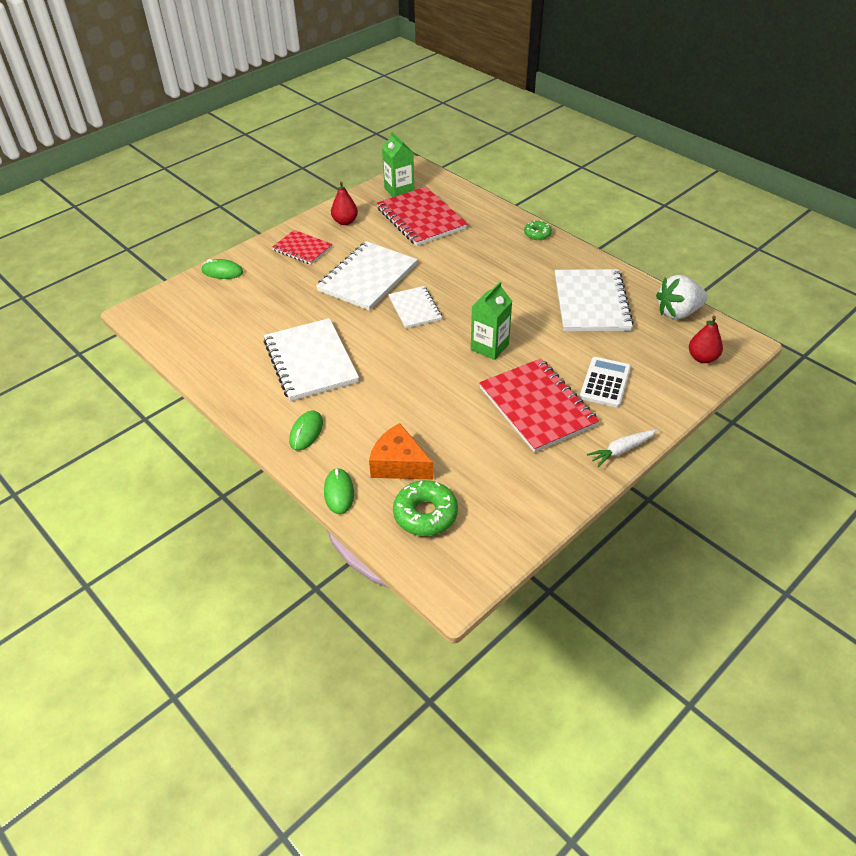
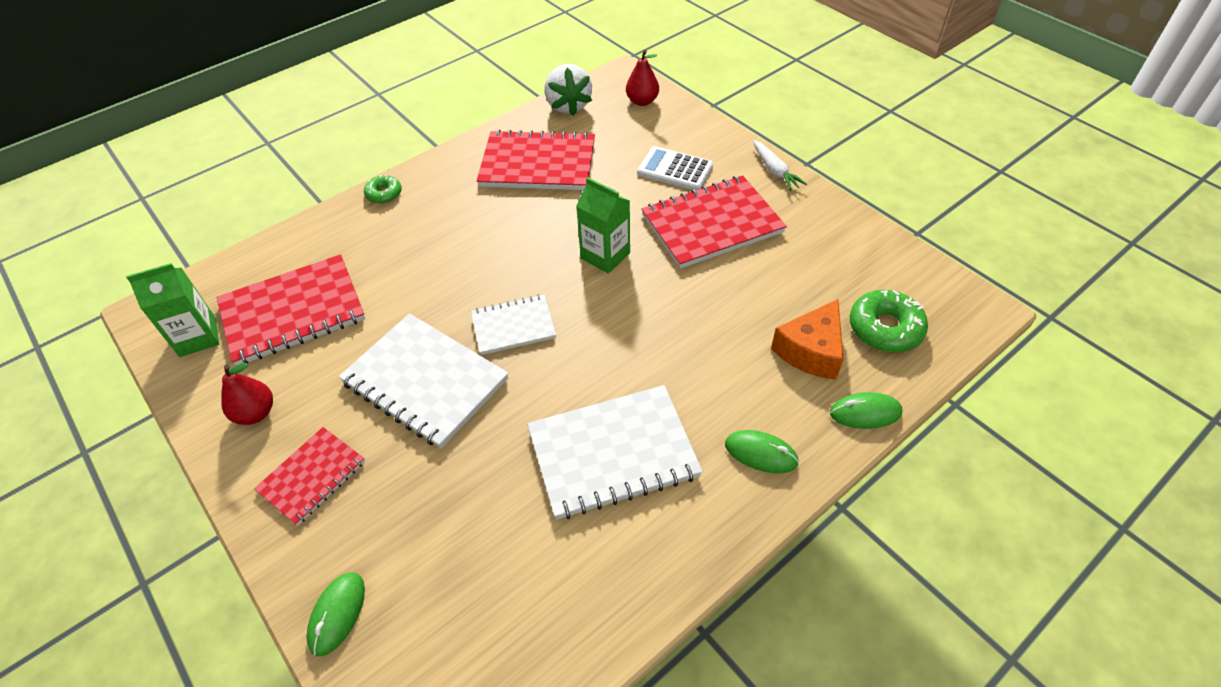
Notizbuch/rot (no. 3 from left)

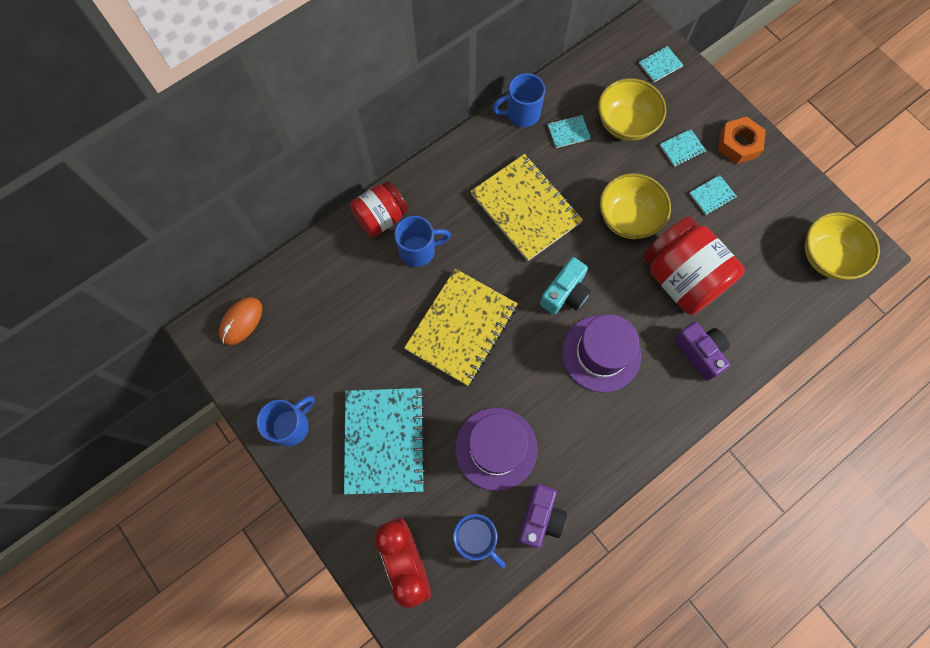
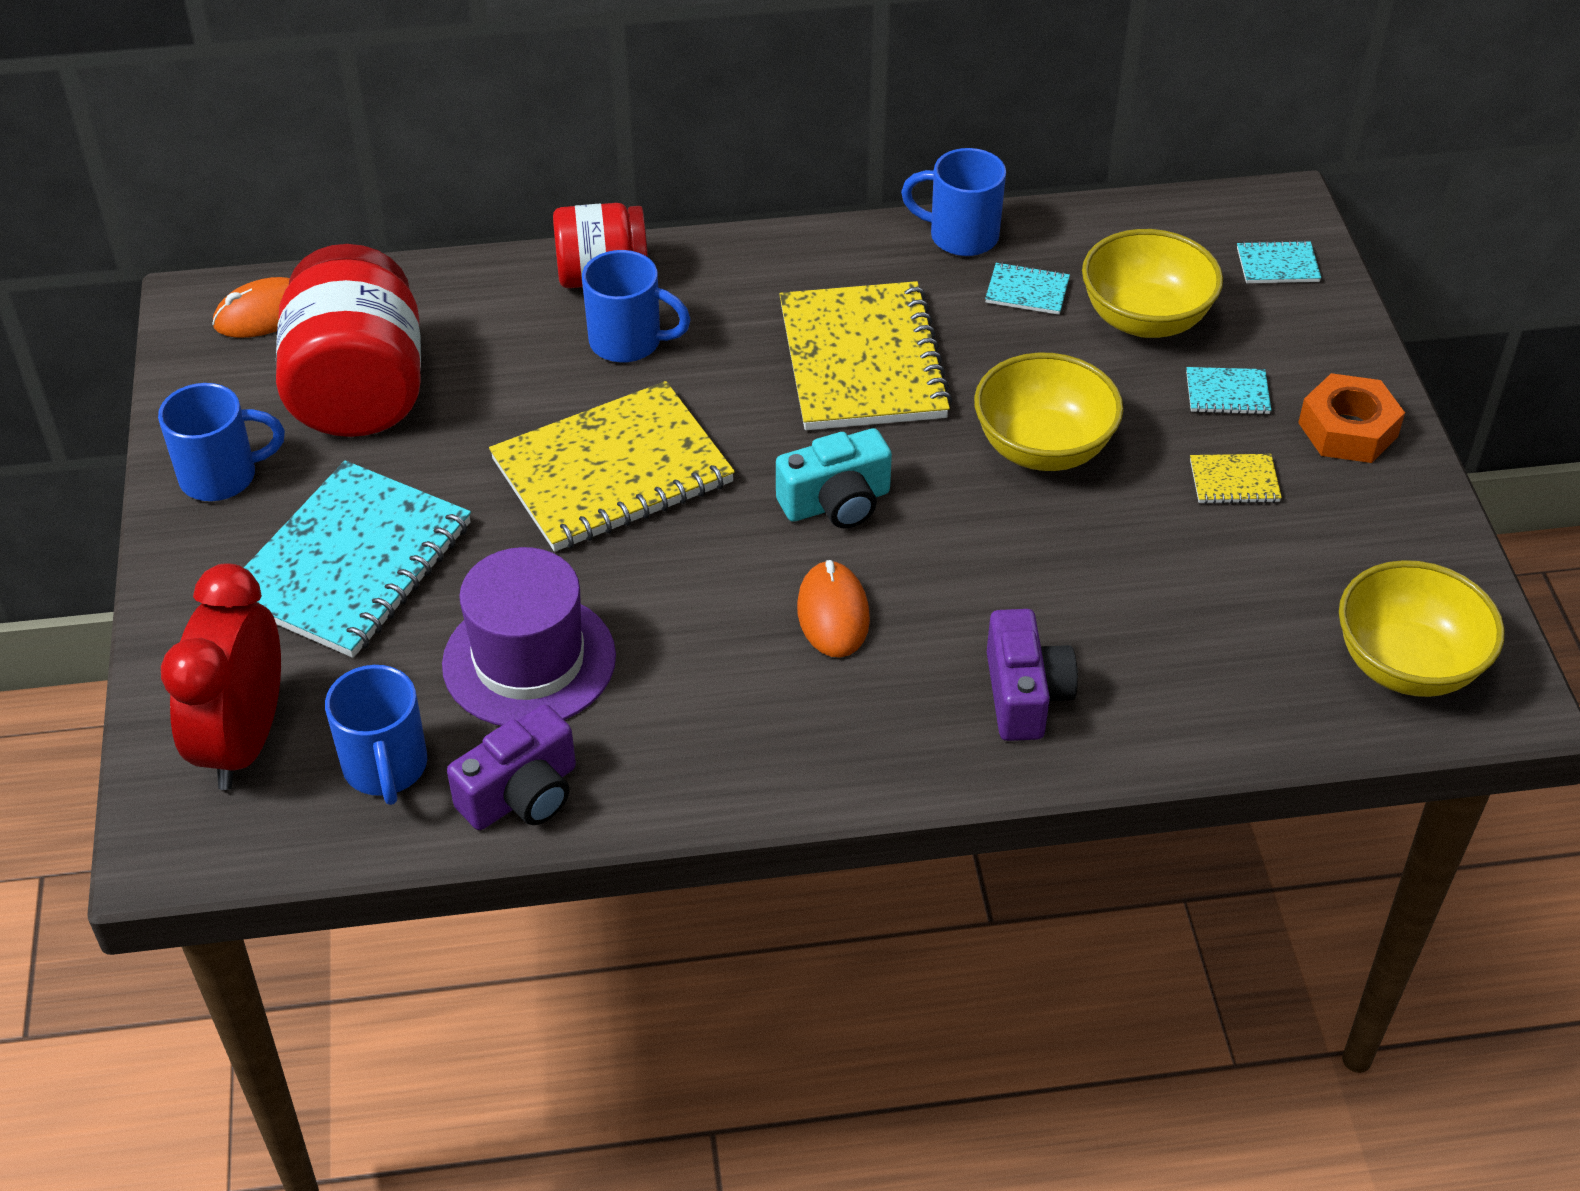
Einmachglas/rot (no. 1 from left)
Computermaus/orange (no. 2 from left)
Notizbuch/gelb (no. 3 from left)

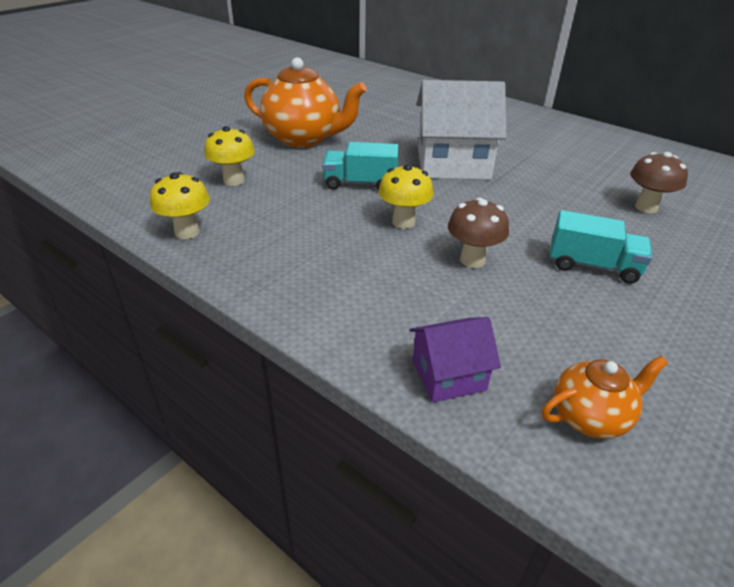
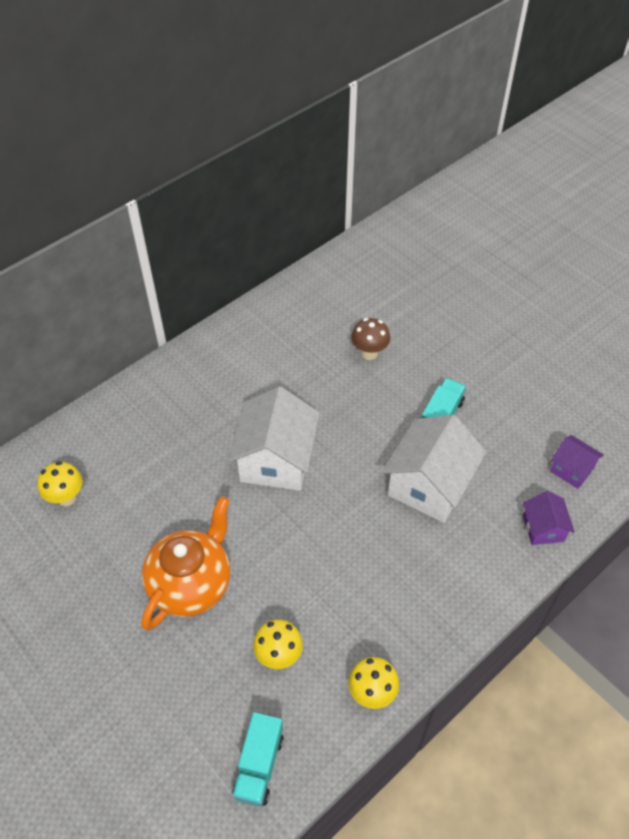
Lastwagen/türkis (no. 1 from left)
Pilz/gelb (no. 1 from left)
Haus/weiß (no. 2 from left)
Haus/lila (no. 2 from left)

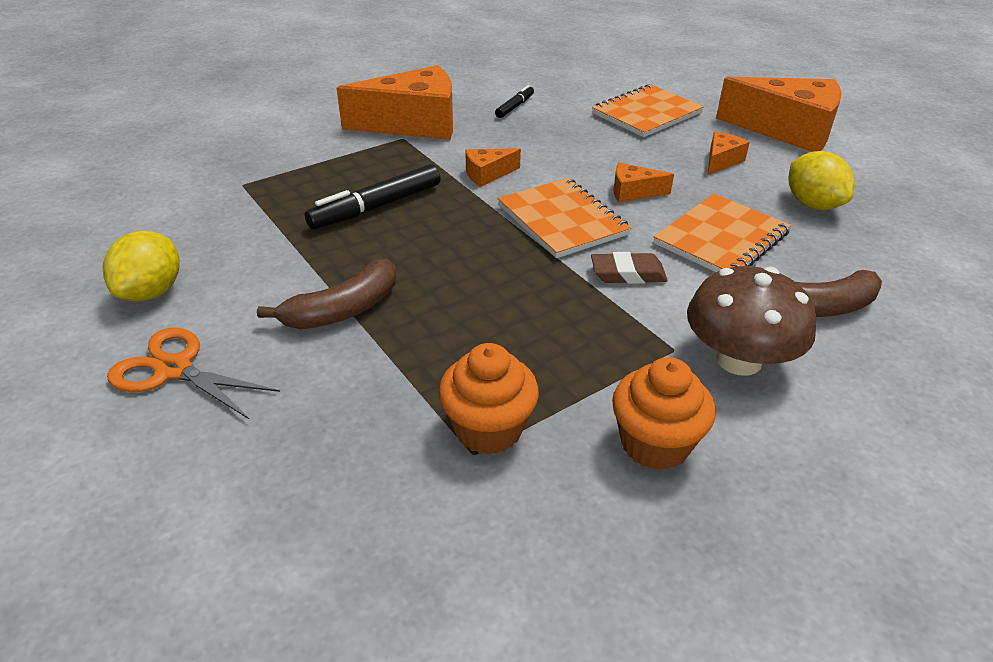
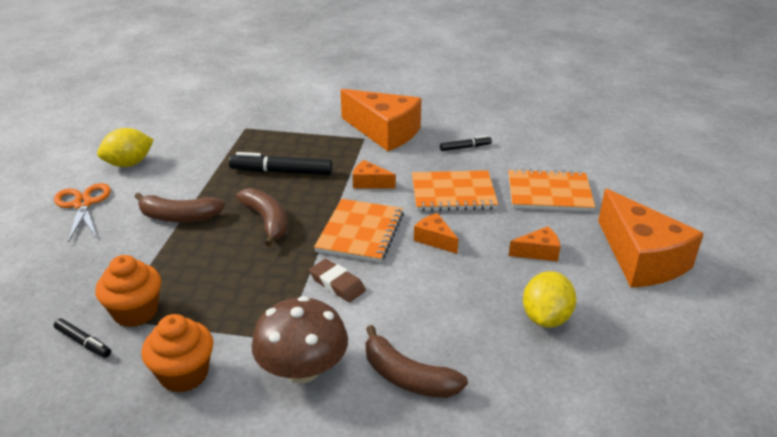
Filzstift/schwarz (no. 1 from left)
Banane/braun (no. 2 from left)
Notizbuch/orange (no. 2 from left)

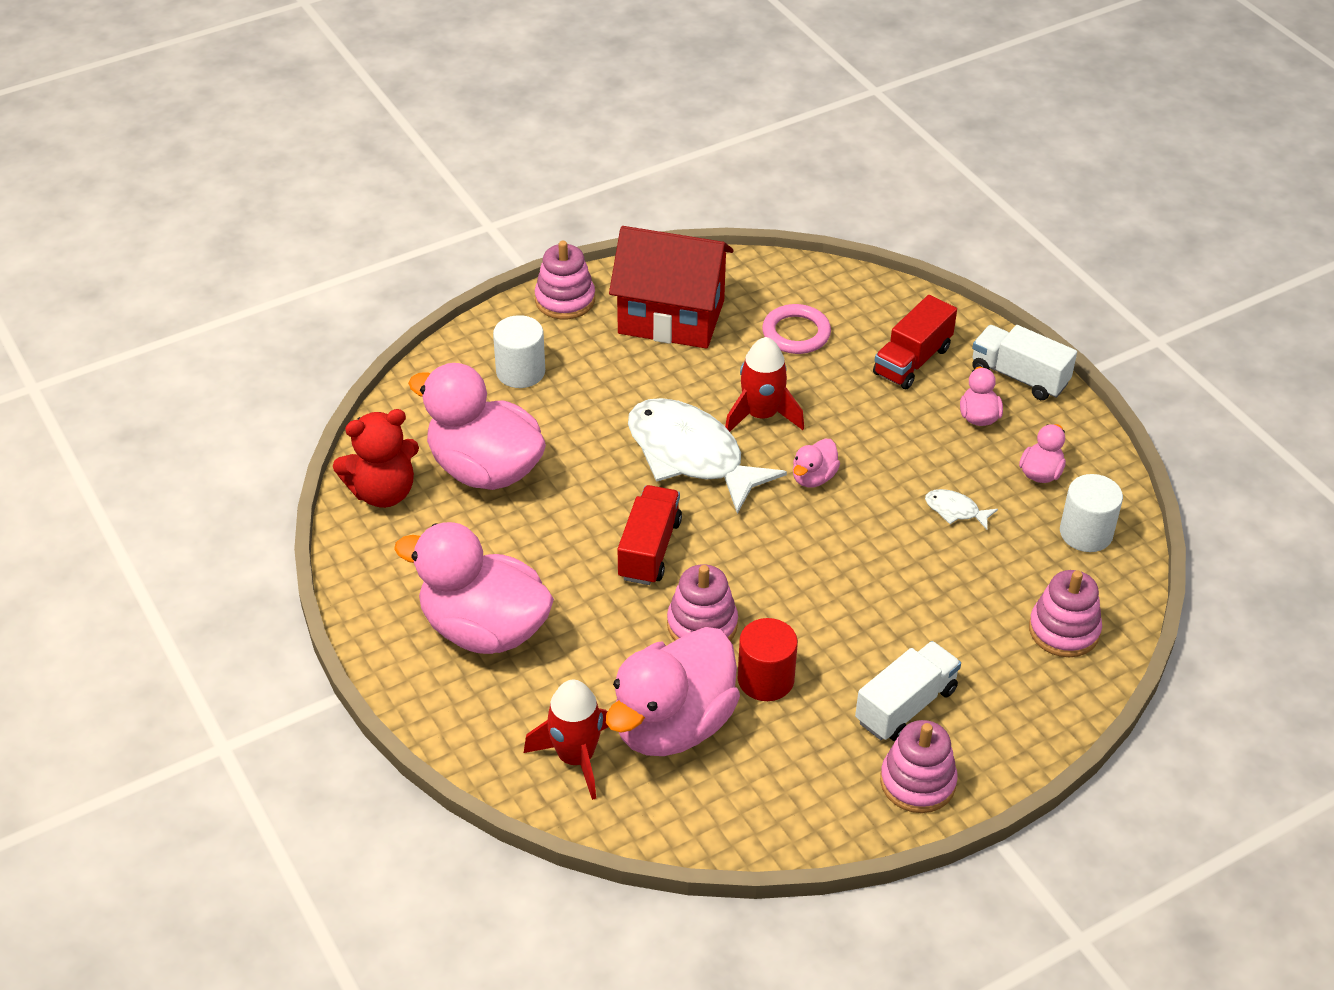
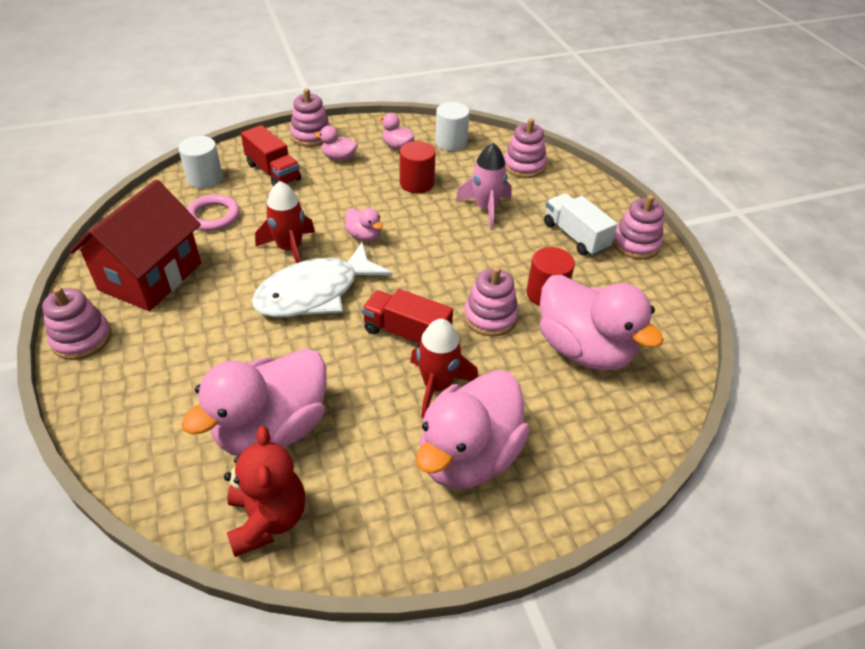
Rakete/rosa
Vollzylinder/weiß (no. 1 from left)
Rakete/rot (no. 2 from left)
Vollzylinder/rot (no. 1 from left)
Stapelspielzeug/rosa (no. 2 from left)

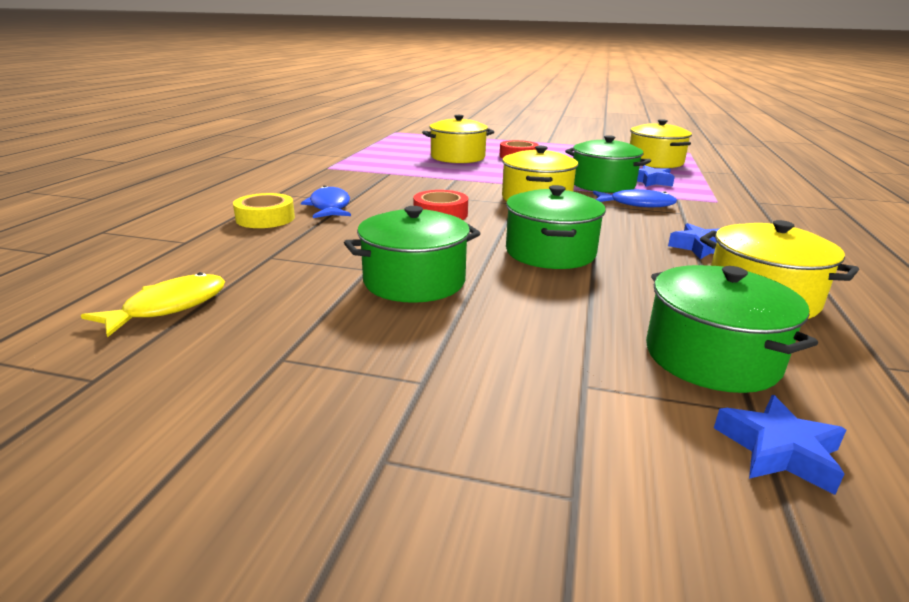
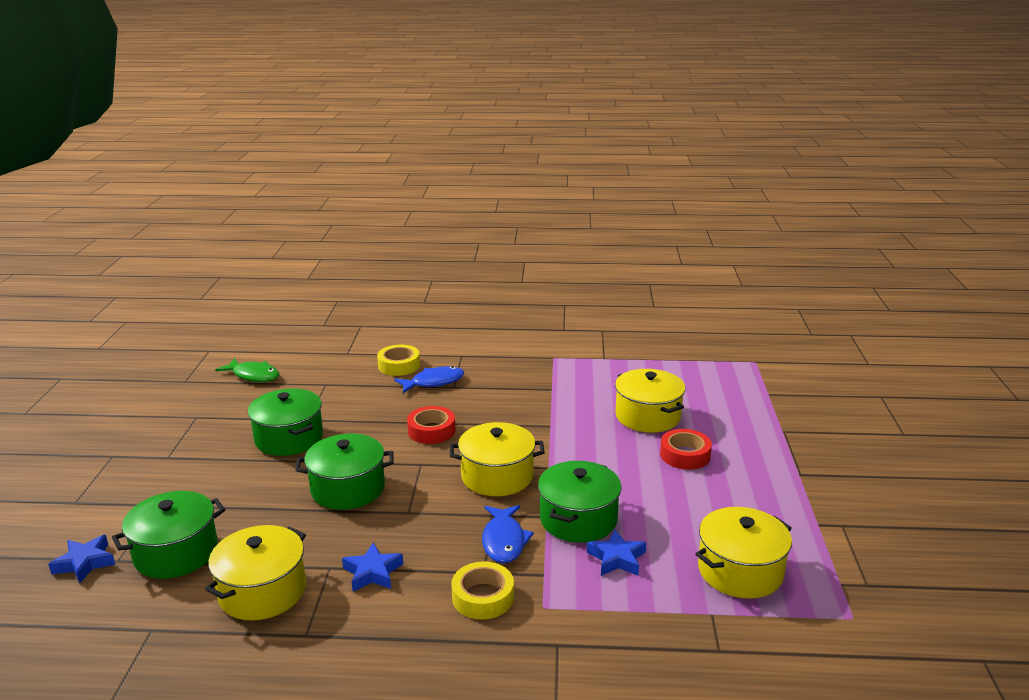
Klebeband/gelb (no. 2 from left)
Fisch/grün

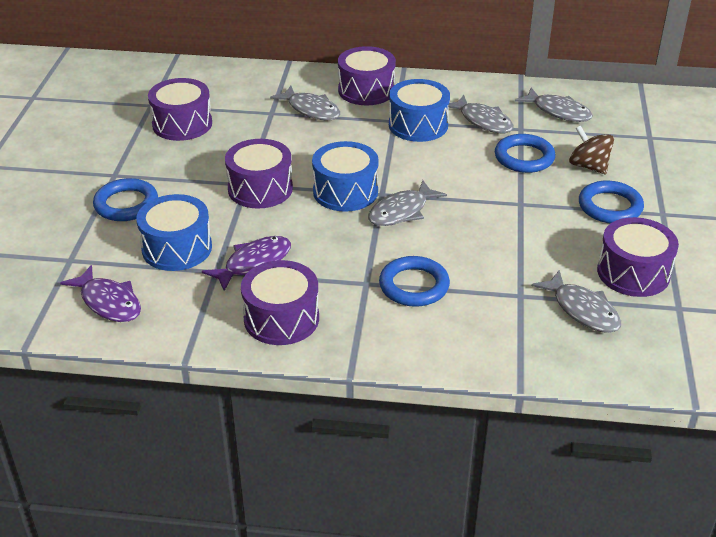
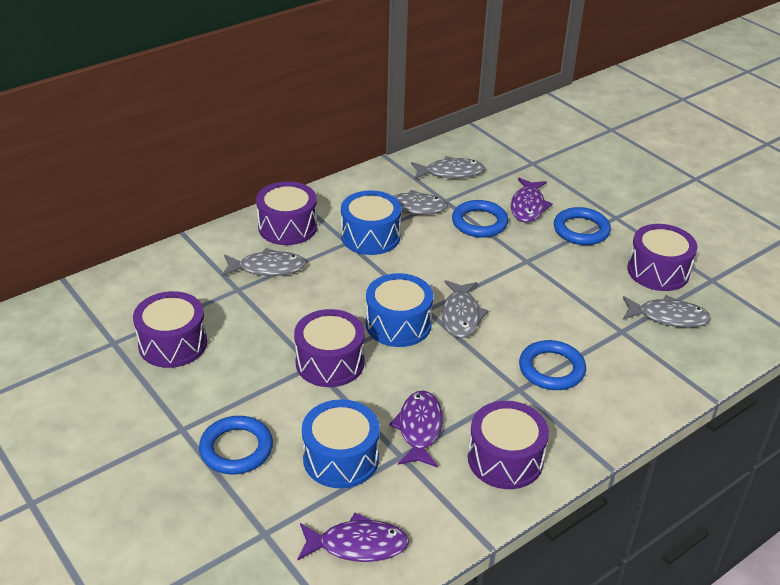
Fisch/lila (no. 3 from left)

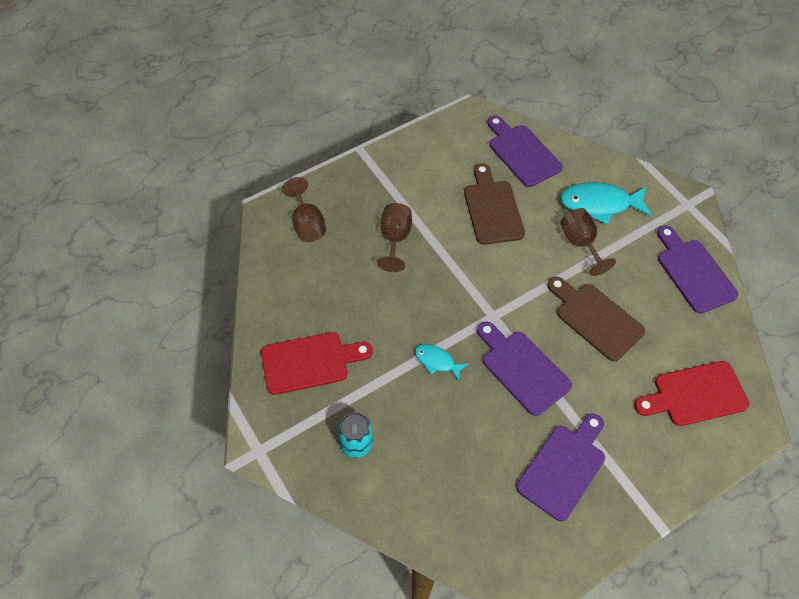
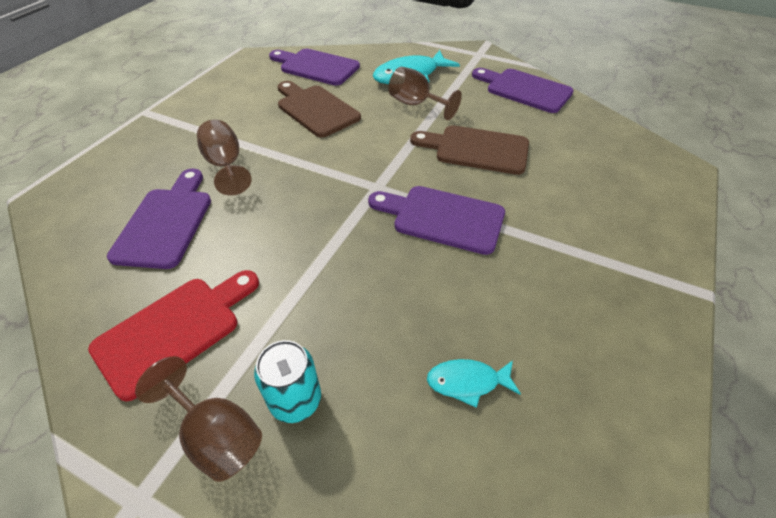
Schneidebrett/rot (no. 2 from left in the first image)
Kelch/braun (no. 1 from left)
Fisch/türkis (no. 2 from left)
Schneidebrett/lila (no. 1 from left)

